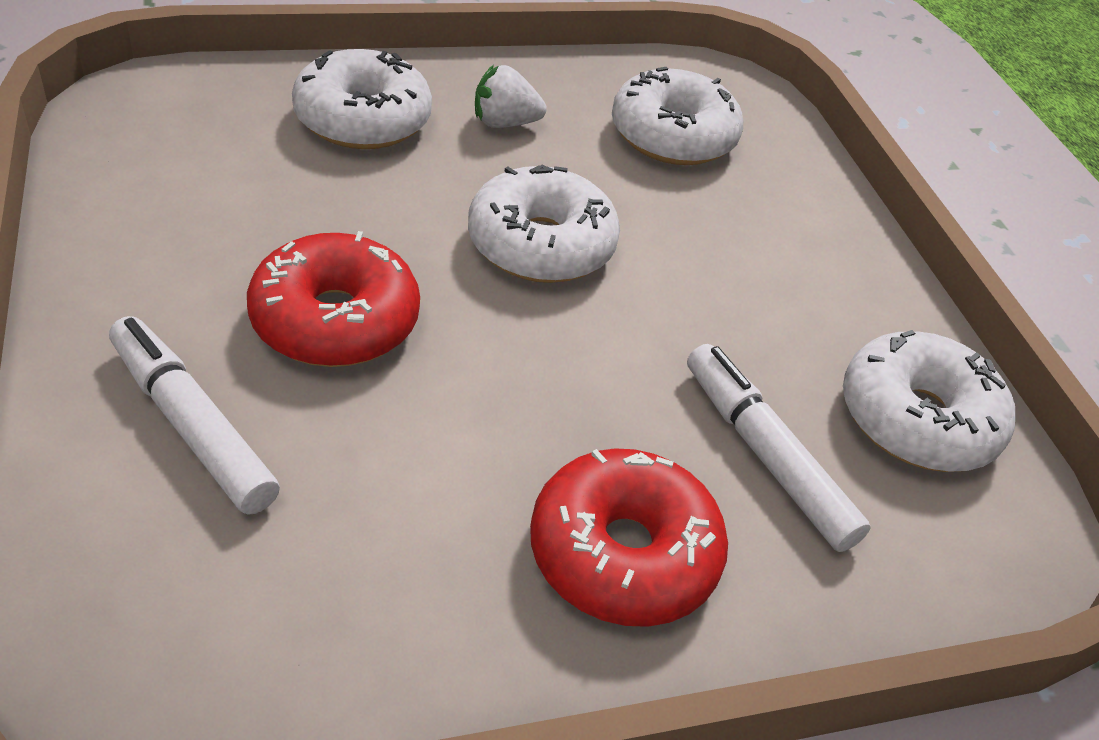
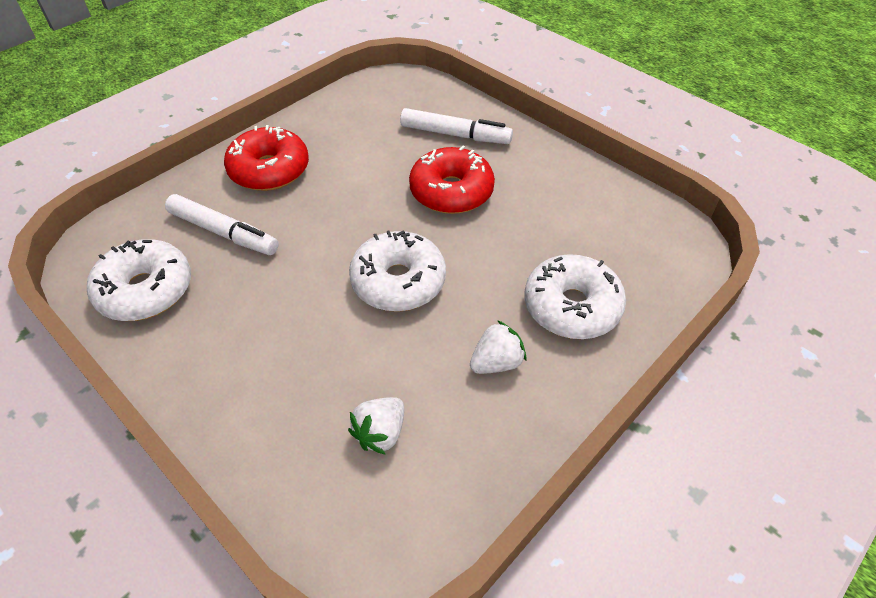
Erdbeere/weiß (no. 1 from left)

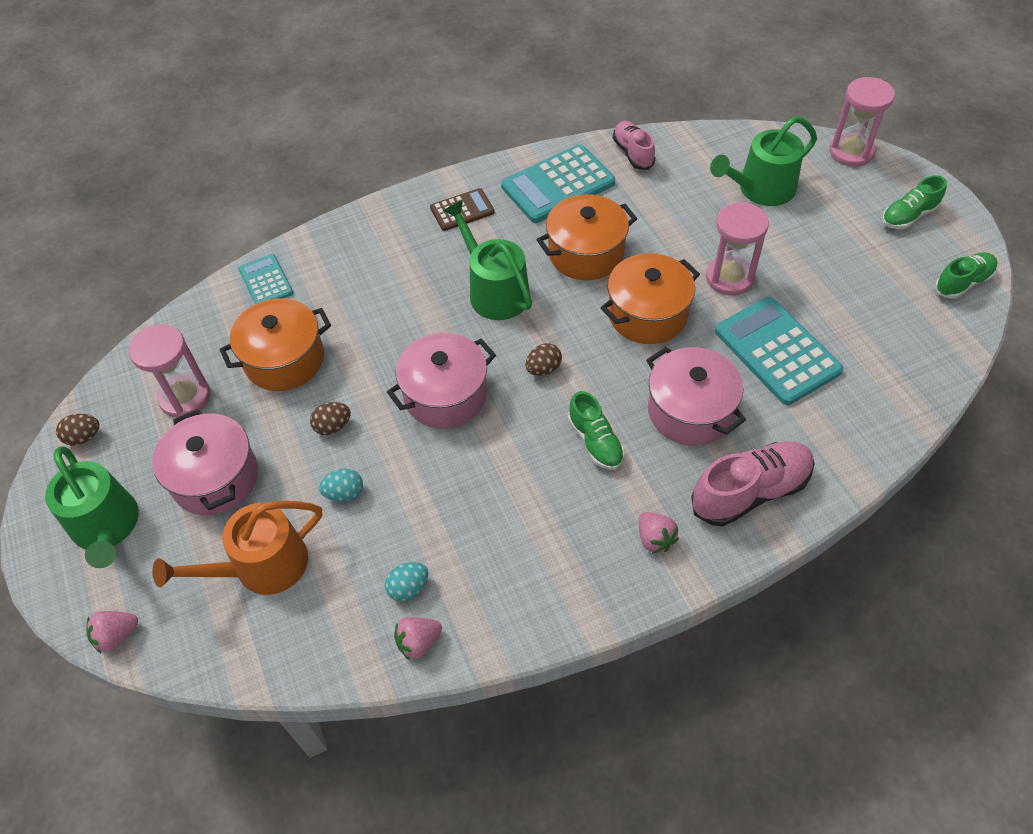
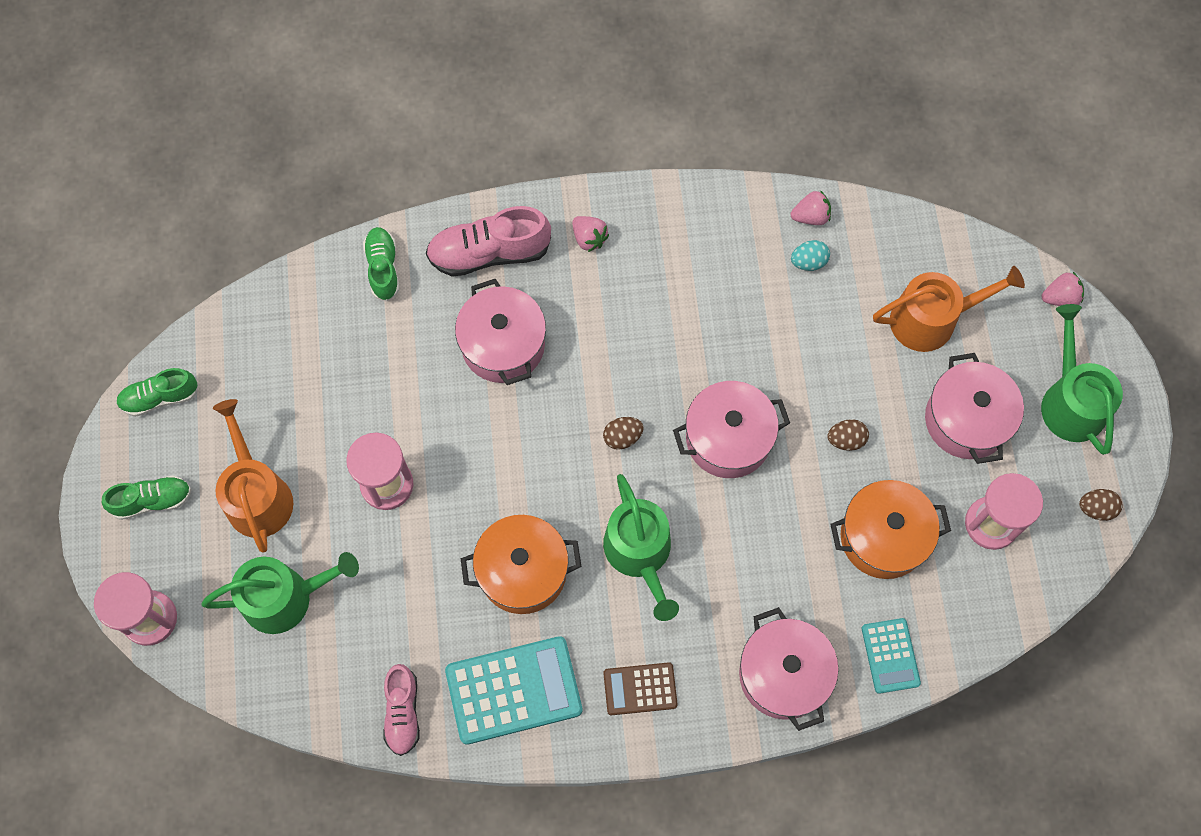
Ei/türkis (no. 1 from left in the first image)
Kochtopf/orange (no. 3 from left in the first image)
Taschenrechner/türkis (no. 3 from left in the first image)
Gießkanne/orange (no. 1 from left)
Kochtopf/rosa (no. 3 from left)
Schuh/grün (no. 3 from left)
Erdbeere/rosa (no. 1 from left)

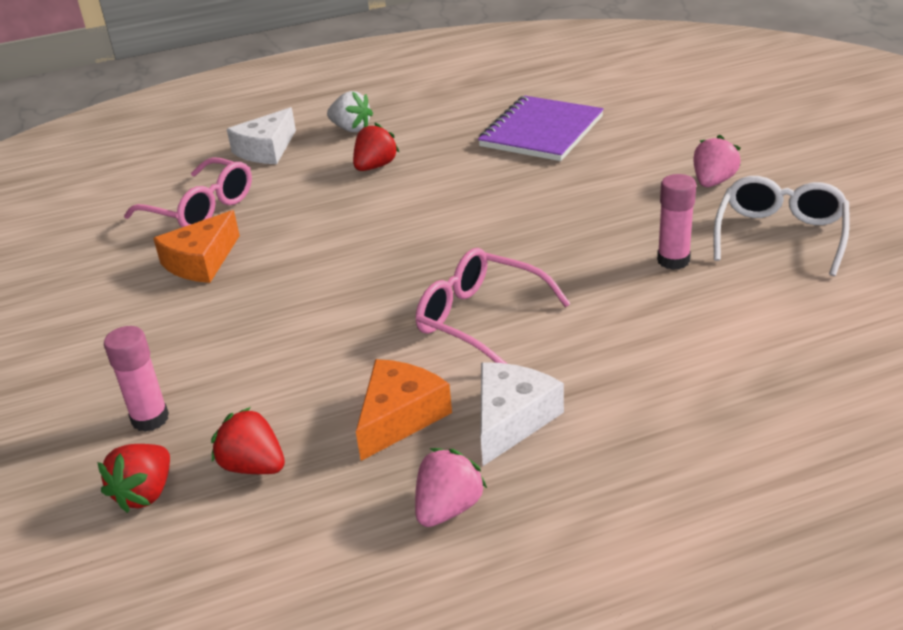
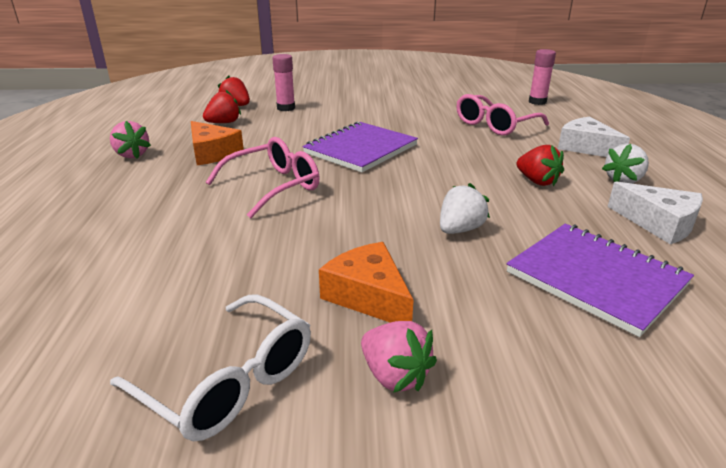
Notizbuch/lila (no. 1 from left)
Erdbeere/weiß (no. 1 from left)
Käse/orange (no. 2 from left)
Käse/weiß (no. 2 from left)
Klebestift/rosa (no. 2 from left)

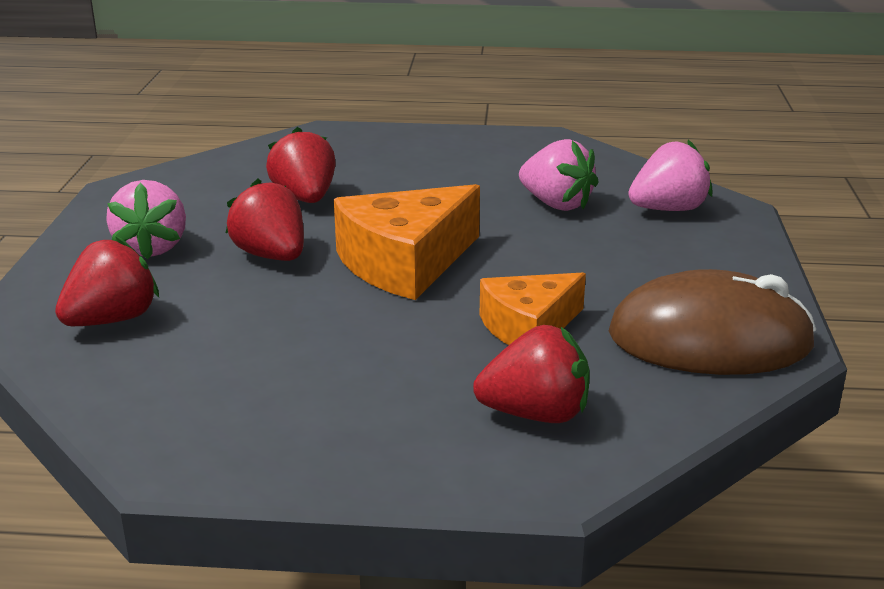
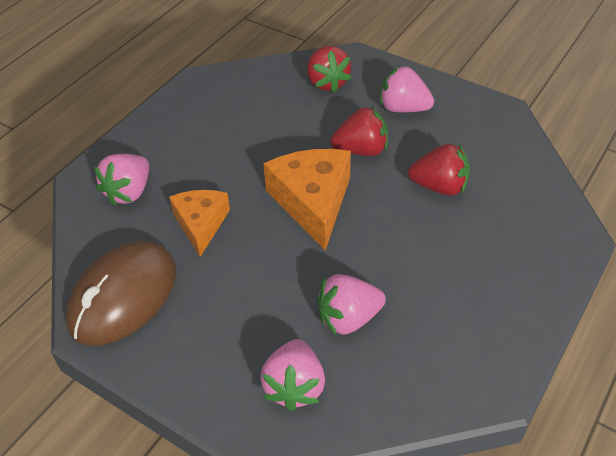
Erdbeere/rosa (no. 1 from left)

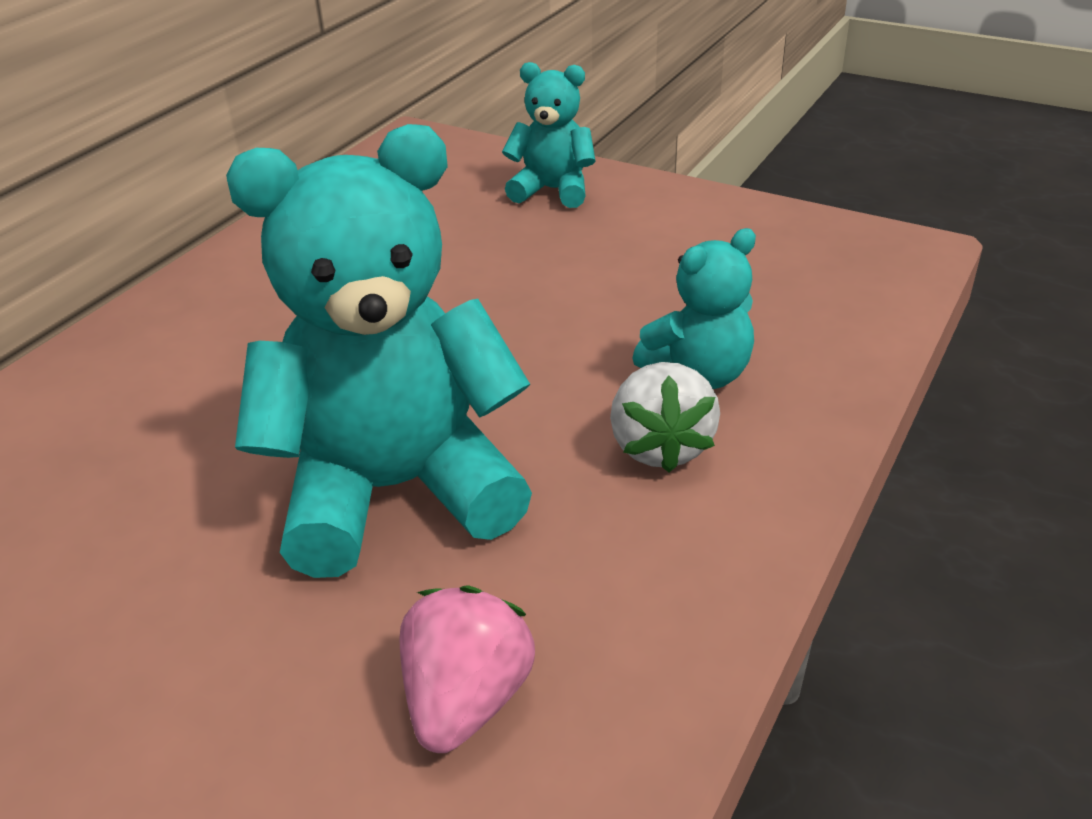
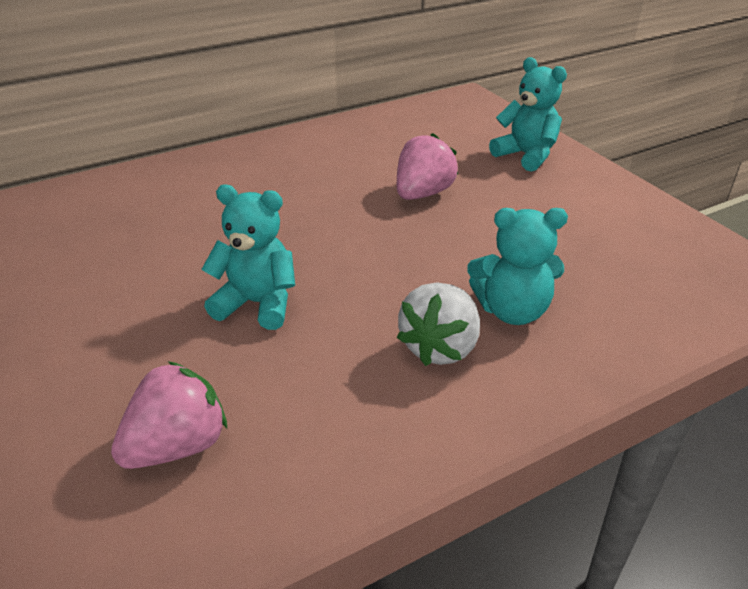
Erdbeere/rosa (no. 2 from left)
Teddybär/türkis (no. 1 from left)

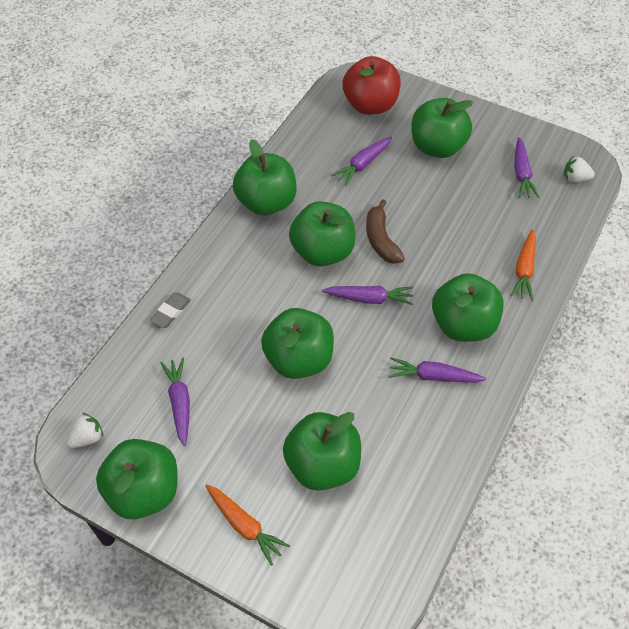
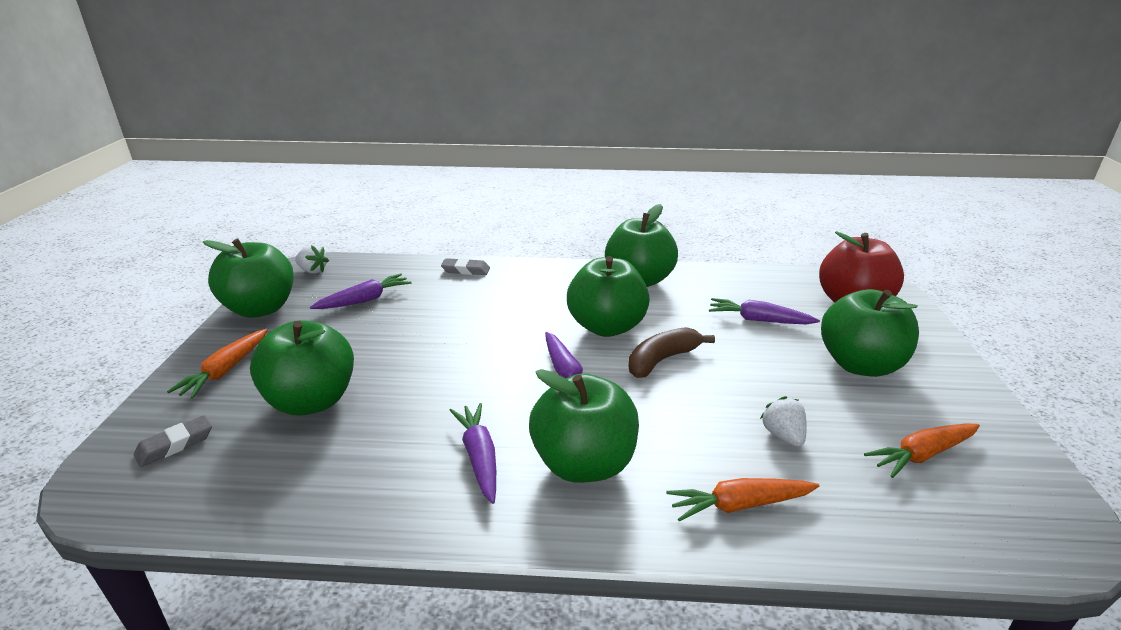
Apfel/grün (no. 3 from left in the first image)
Radiergummi/grau (no. 1 from left)
Erdbeere/weiß (no. 2 from left)
Karotte/orange (no. 3 from left)

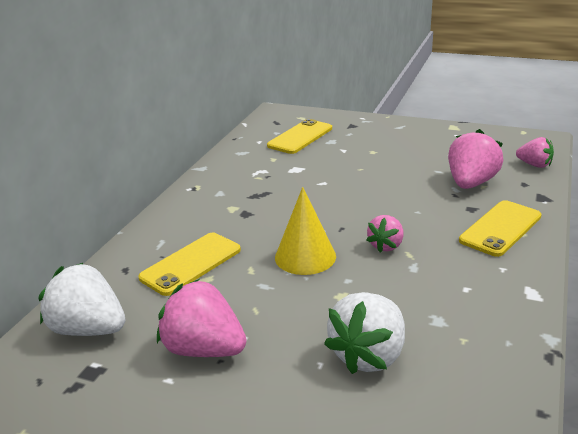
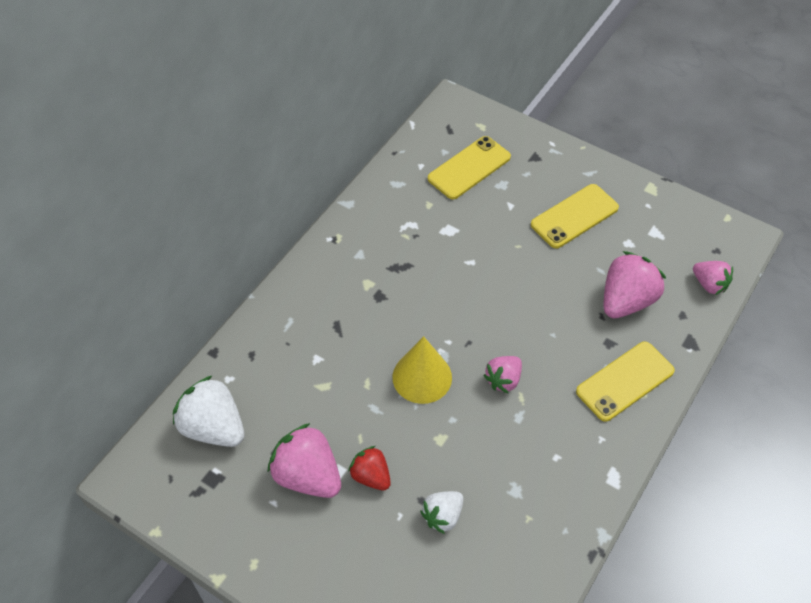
Erdbeere/rot
Handy/gelb (no. 2 from left)
Erdbeere/weiß (no. 2 from left)

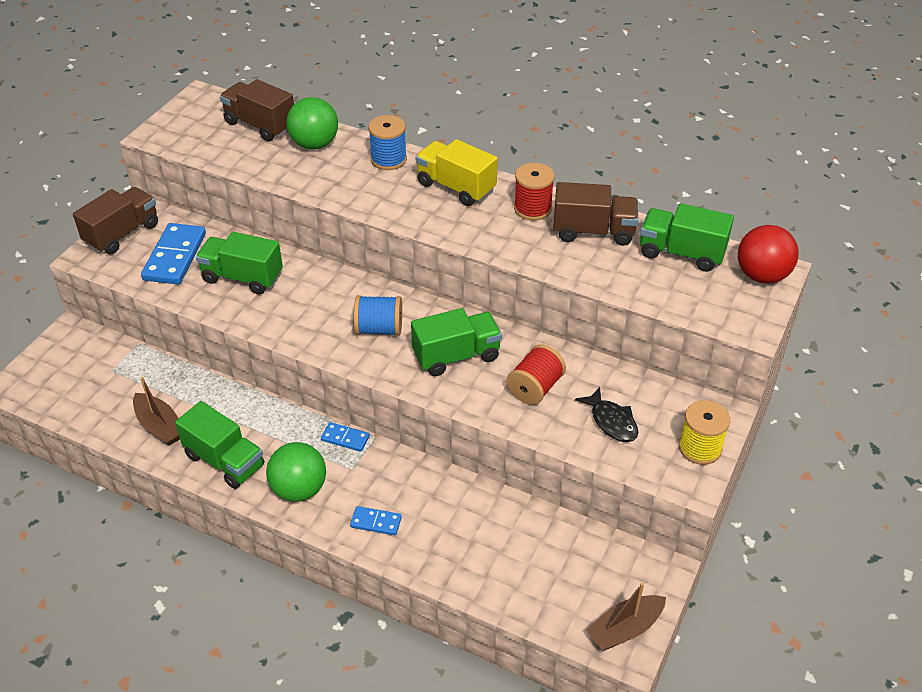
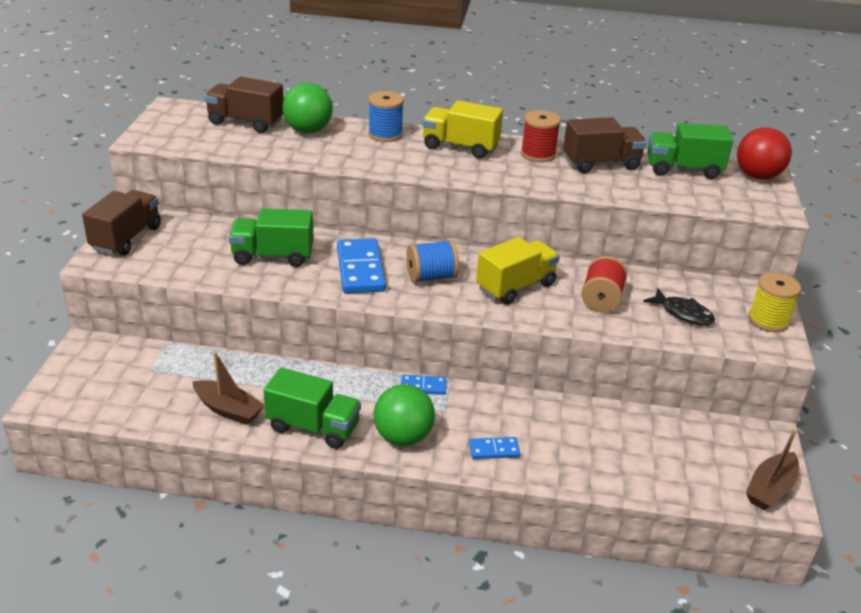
Dominostein/blau (no. 1 from left)
Lastwagen/gelb (no. 2 from left)

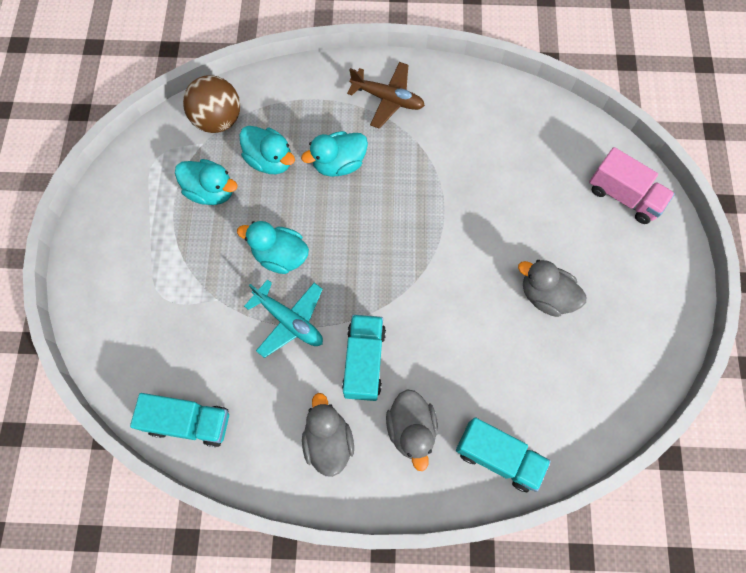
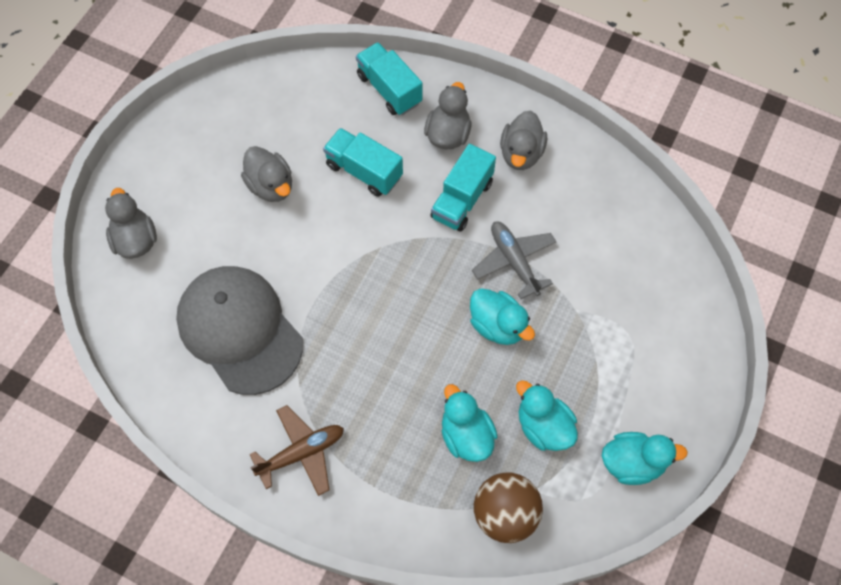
Kappe/grau
Lastwagen/türkis (no. 1 from left)
Ente/türkis (no. 4 from left)
Ente/grau (no. 1 from left)
Flugzeug/grau
Flugzeug/braun

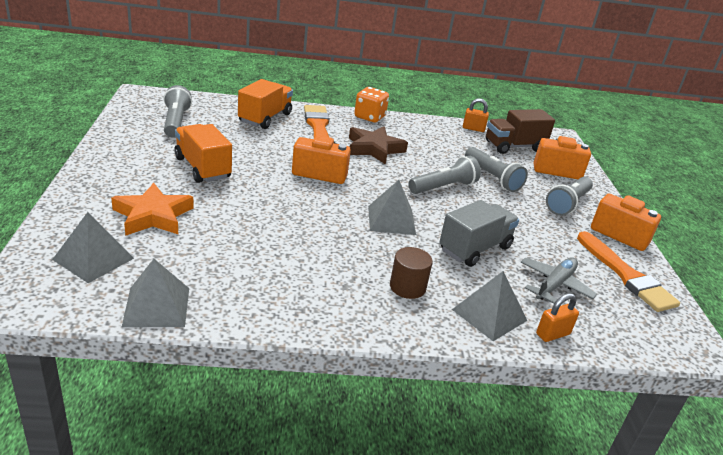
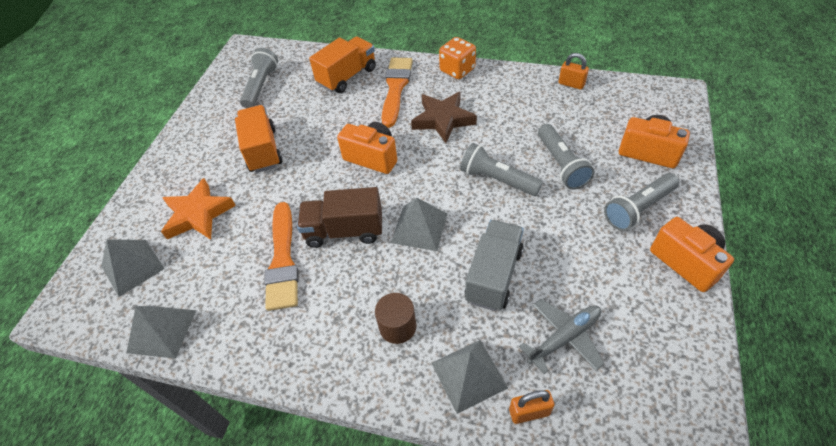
Lastwagen/braun
Pinsel/orange (no. 1 from left)
Taschenlampe/grau (no. 2 from left)
Lastwagen/grau

